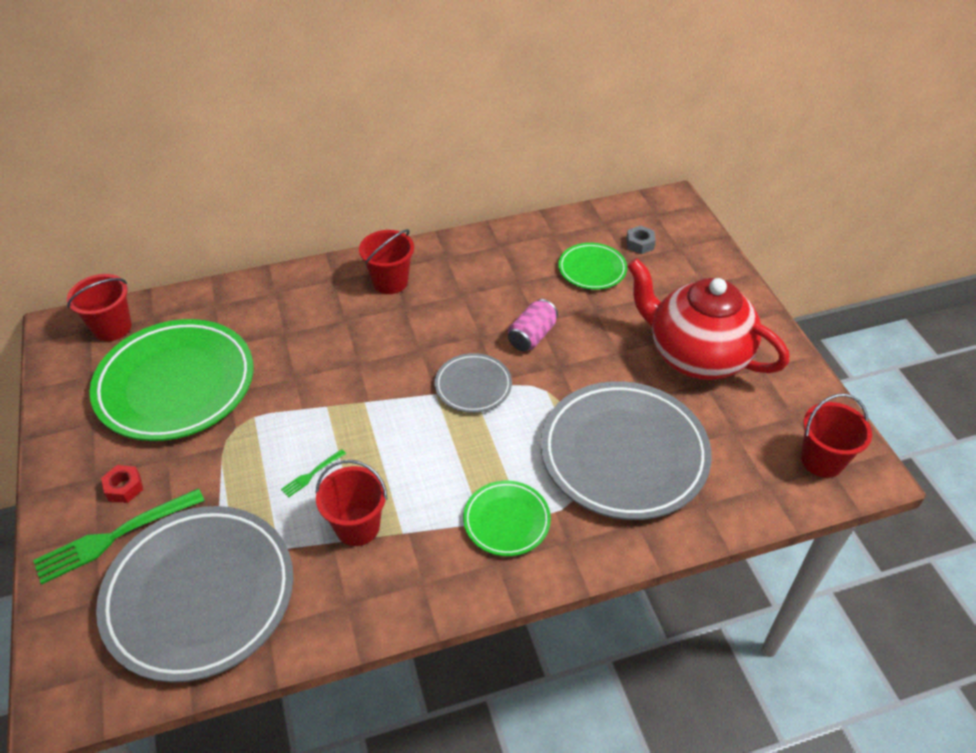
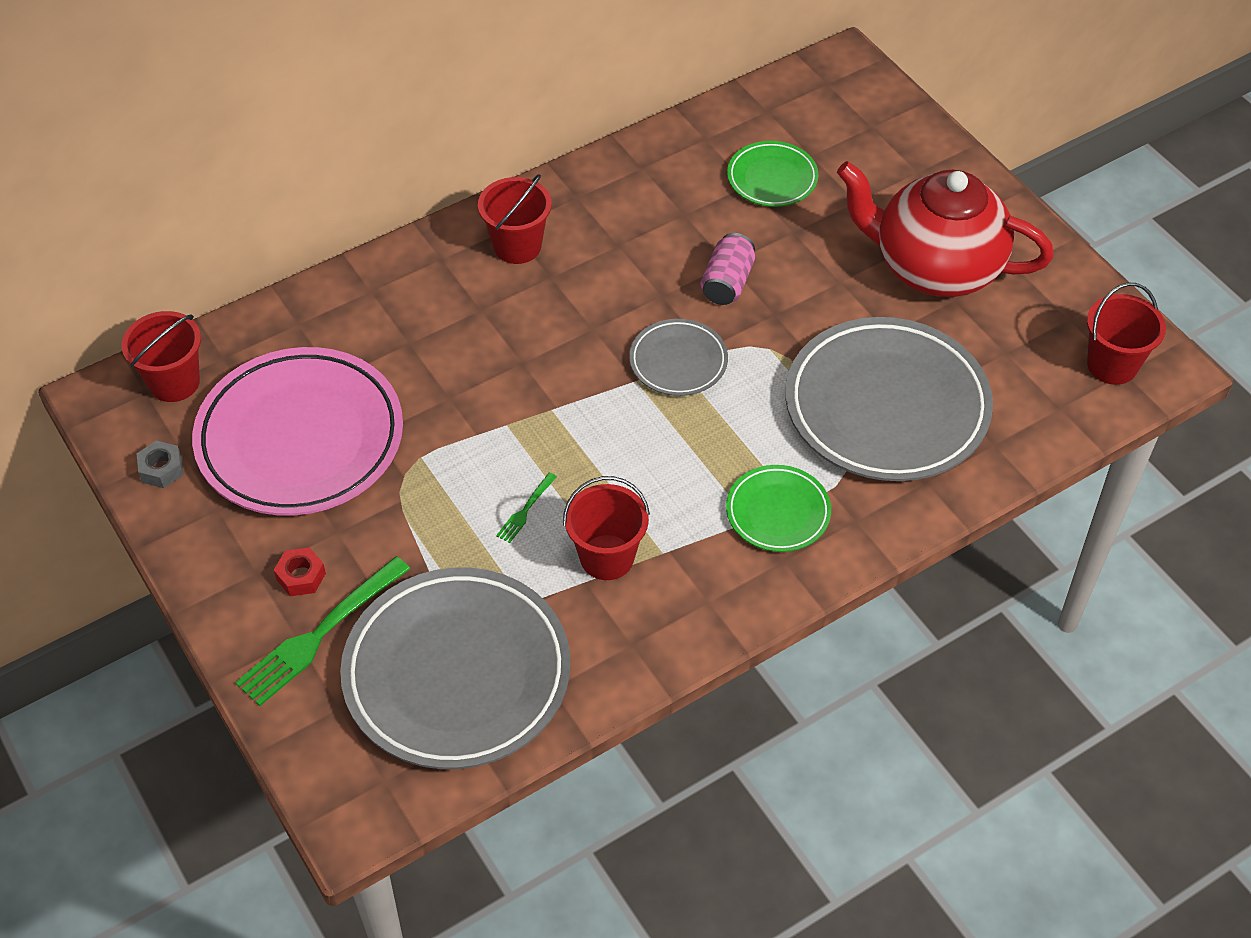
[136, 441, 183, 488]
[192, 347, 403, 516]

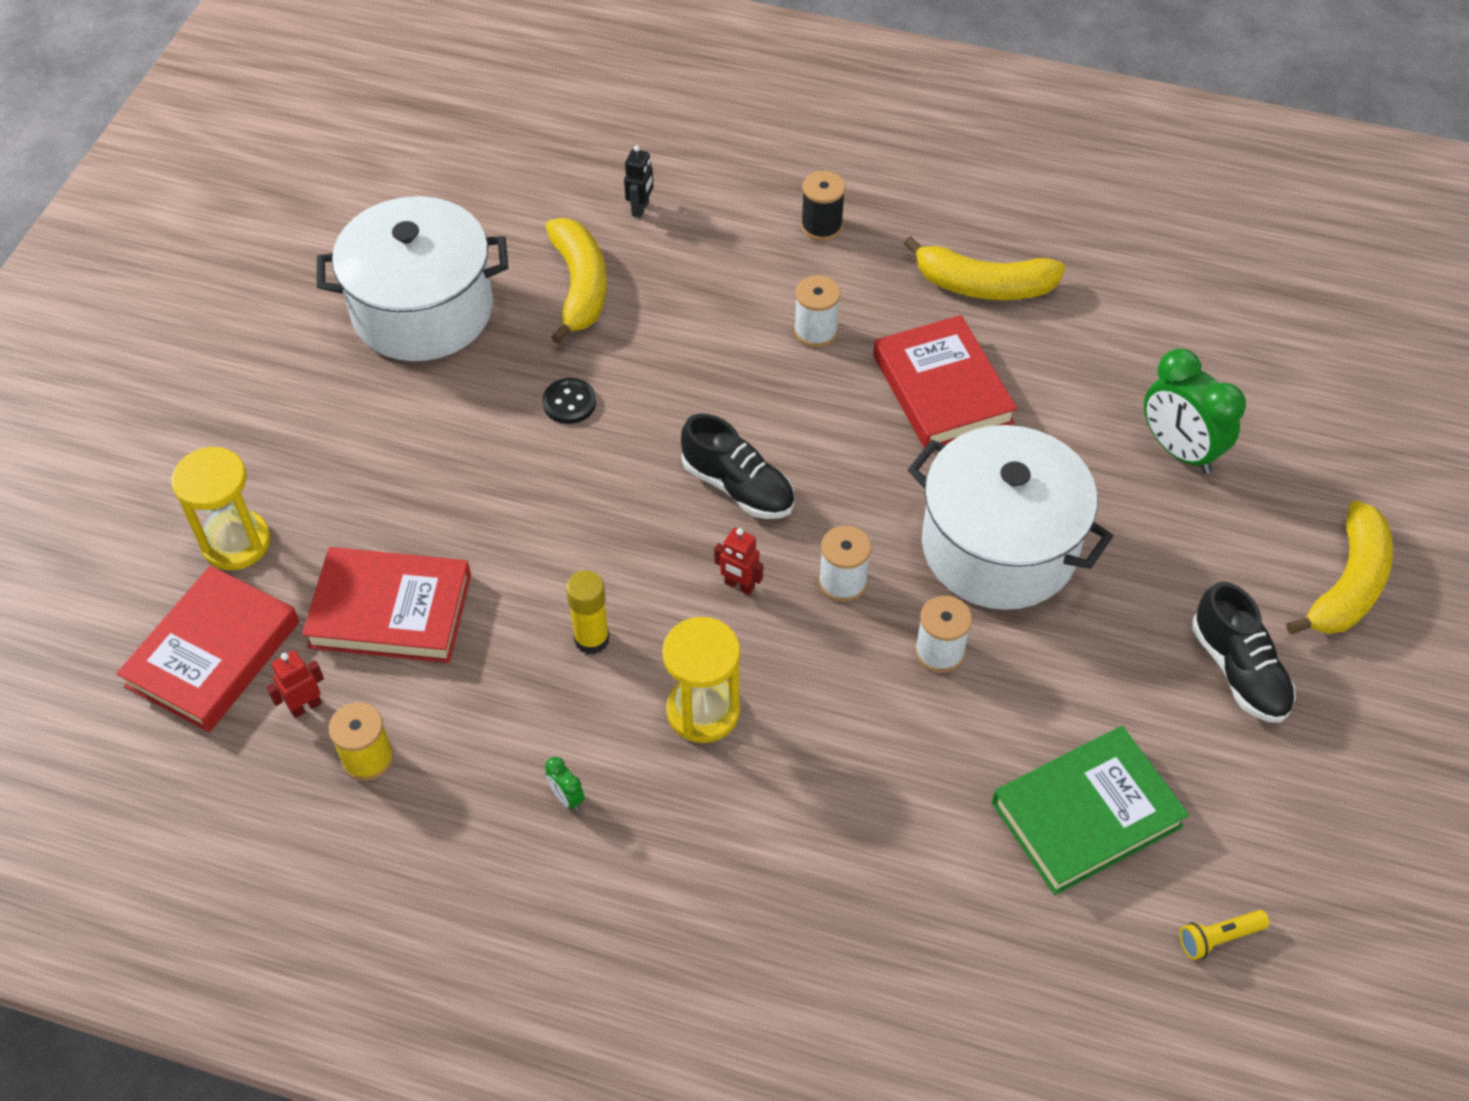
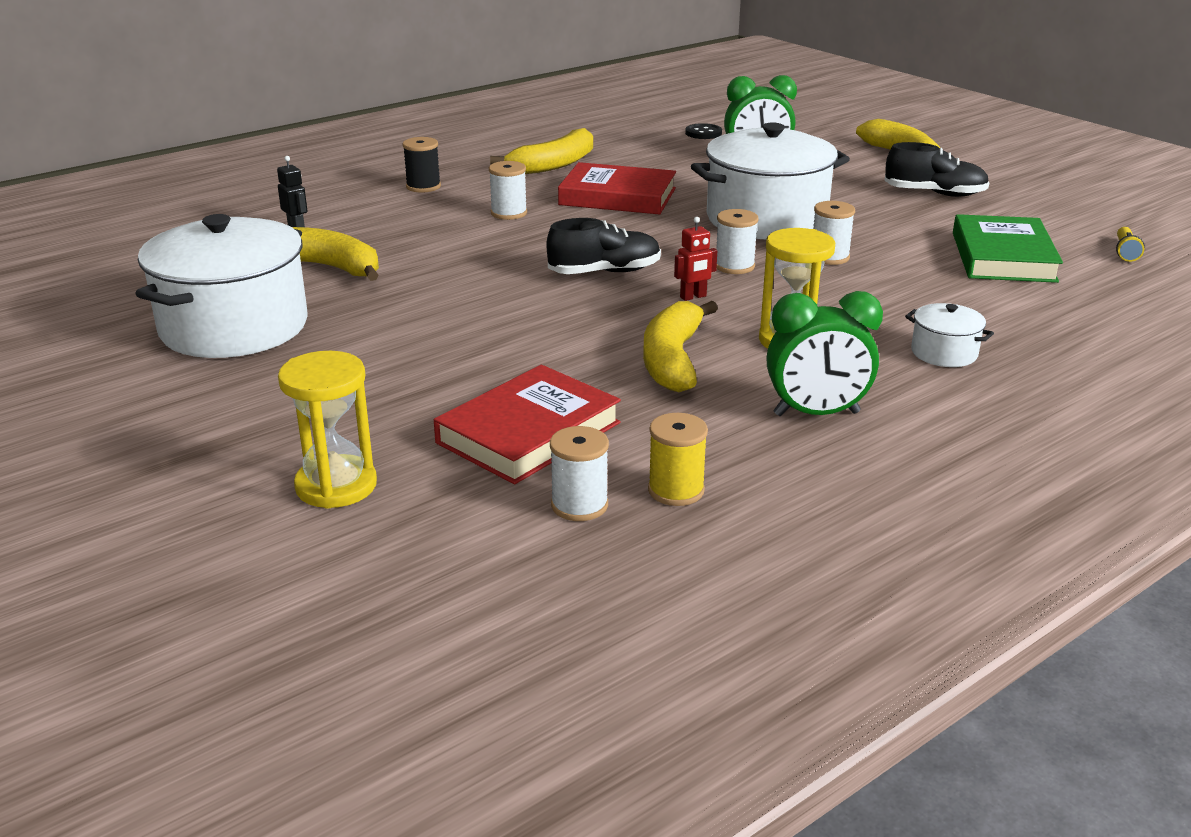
[116, 566, 299, 732] (first image)
[905, 303, 994, 367]
[685, 123, 722, 139]
[550, 426, 609, 521]
[643, 301, 718, 392]
[767, 291, 883, 416]

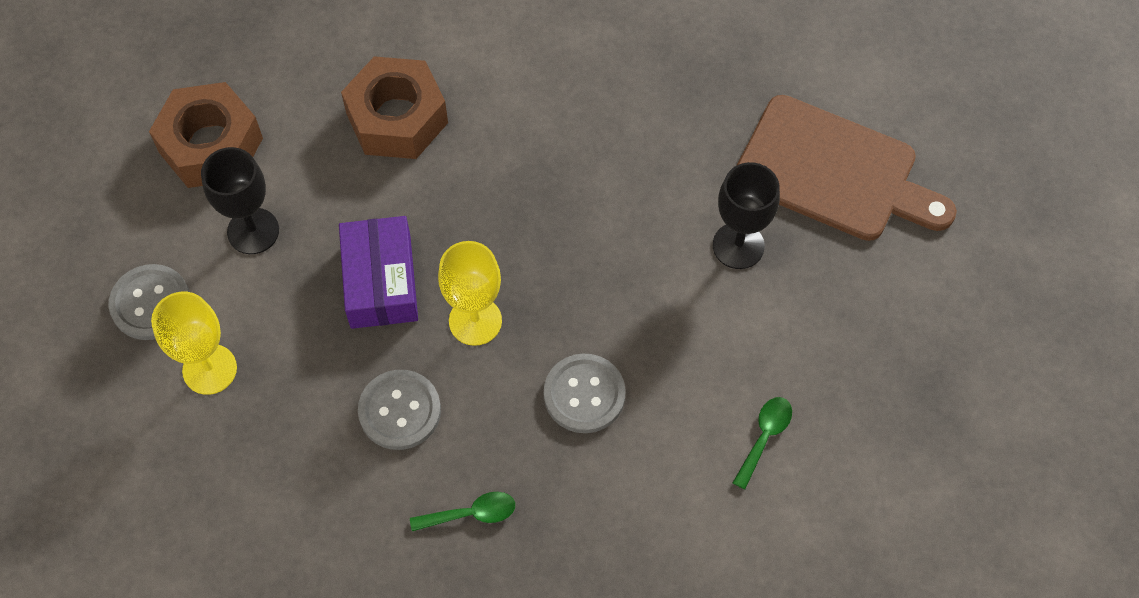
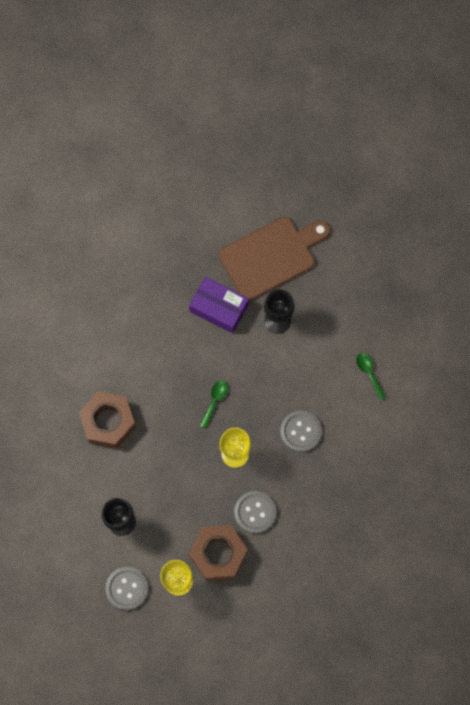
[189, 525, 247, 580]
[189, 277, 249, 333]
[200, 381, 228, 429]

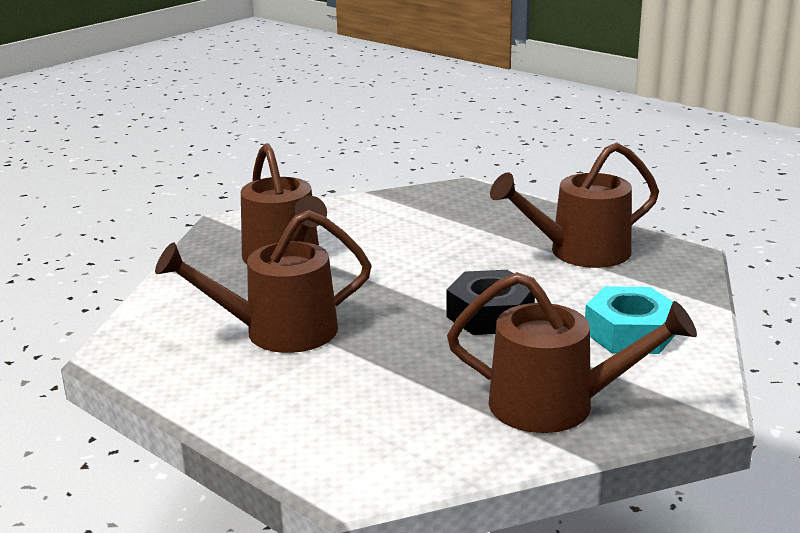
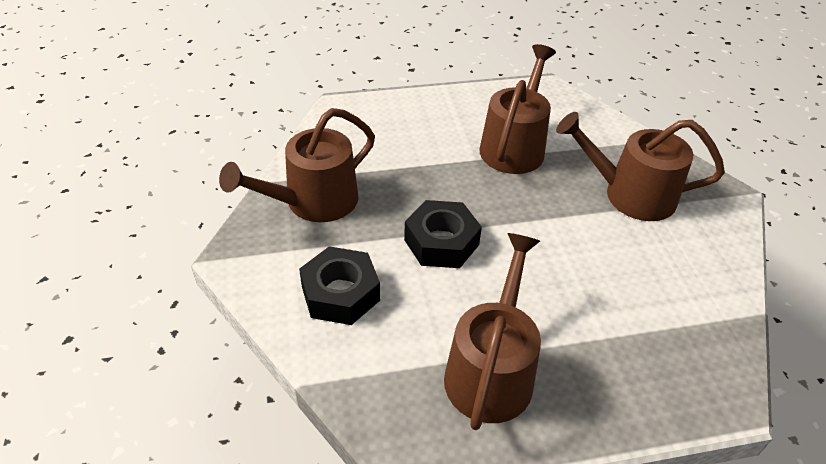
[299, 246, 380, 325]

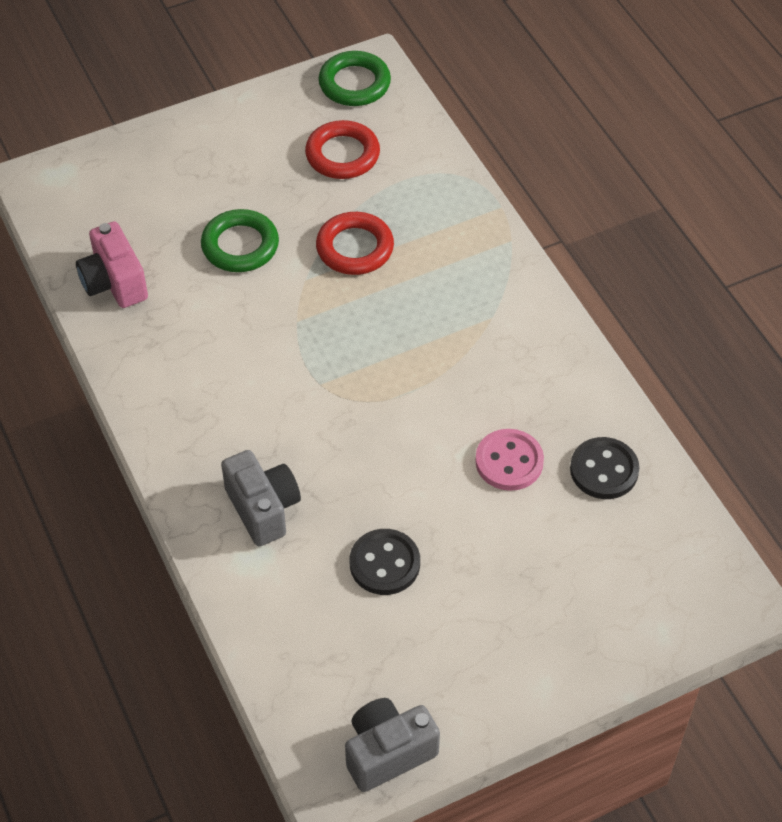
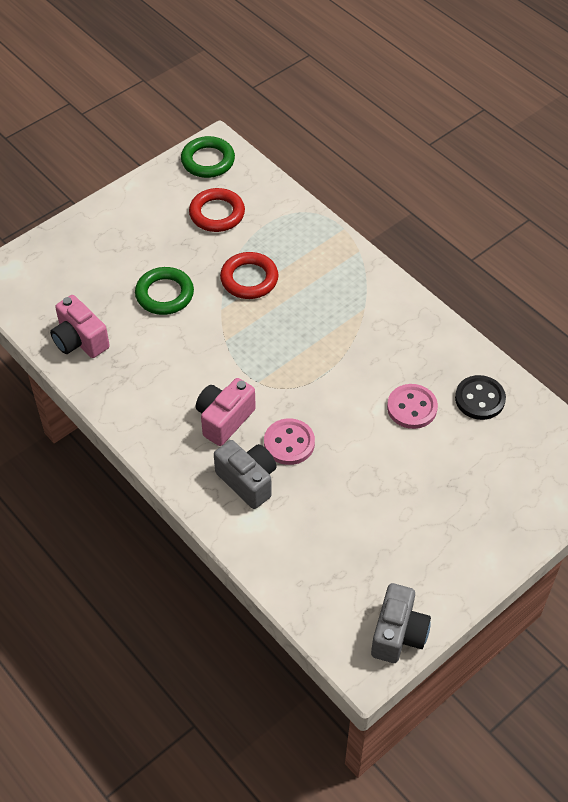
[350, 529, 420, 595] (first image)
[196, 378, 256, 446]
[264, 418, 315, 465]
[371, 583, 431, 663]

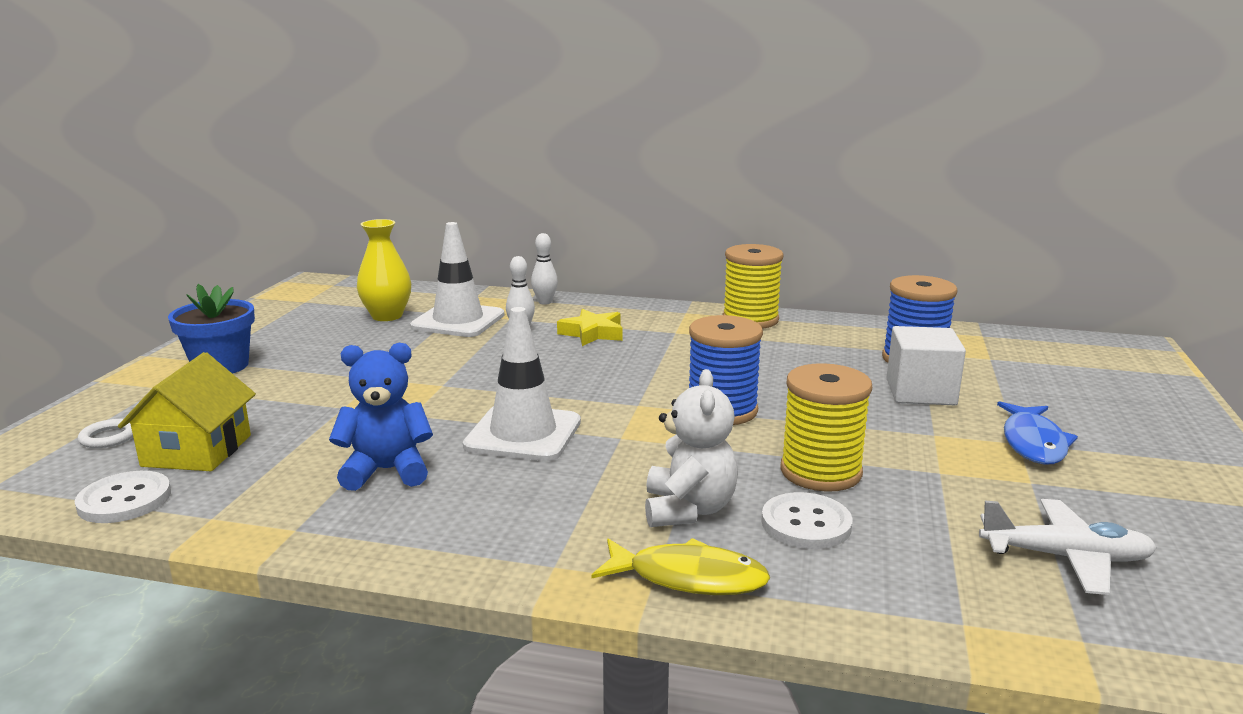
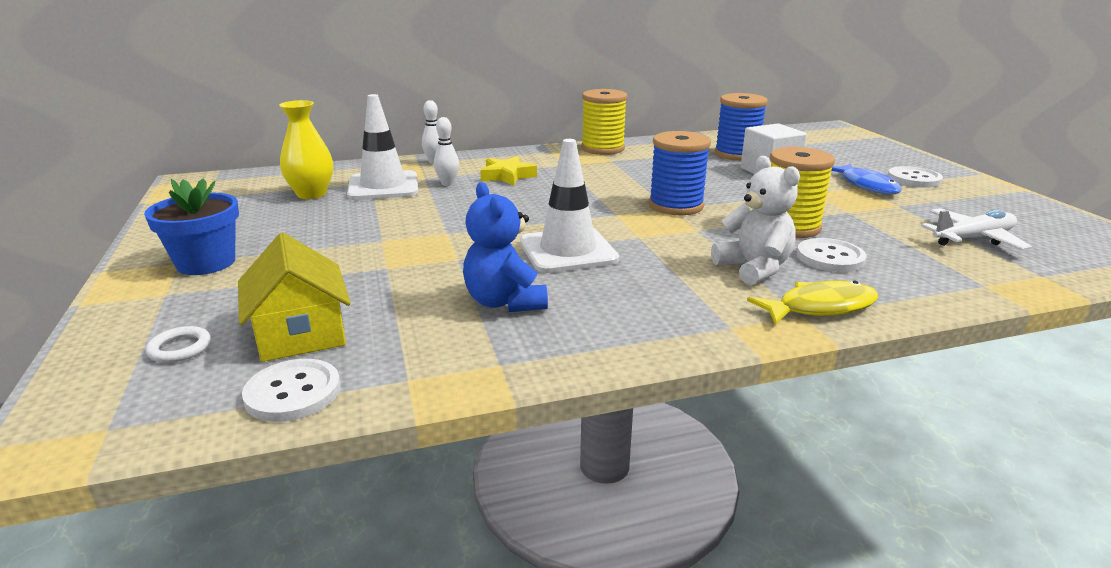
[888, 166, 943, 188]
[463, 182, 548, 312]

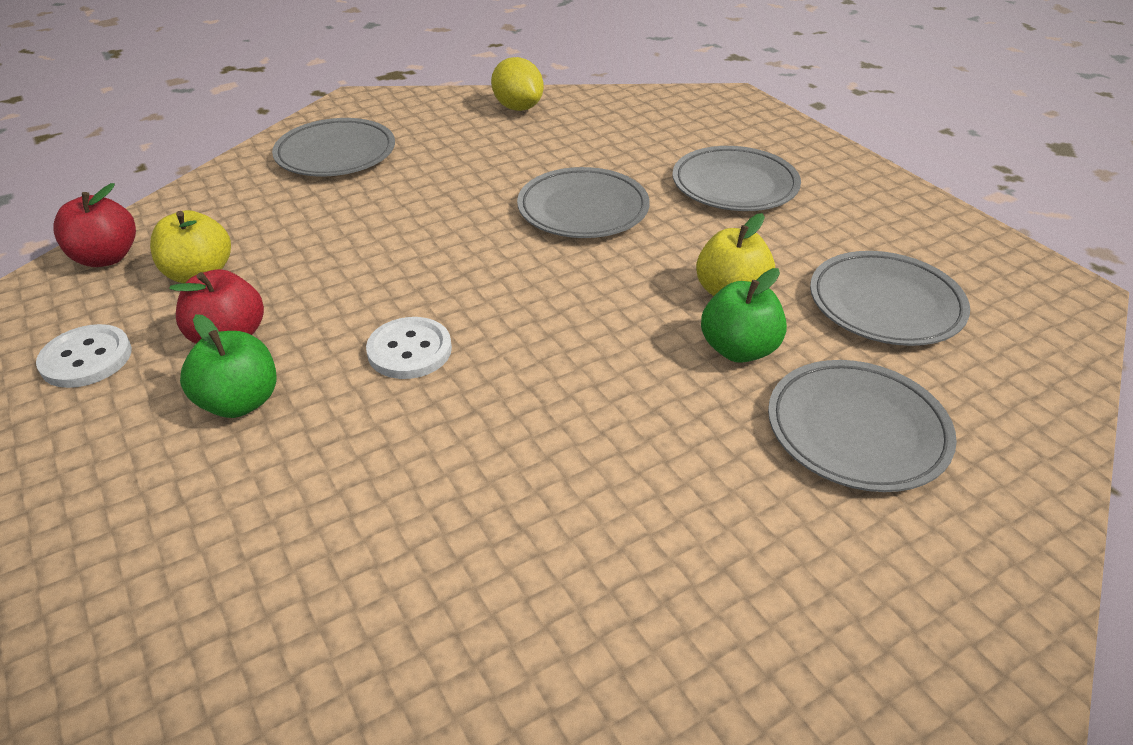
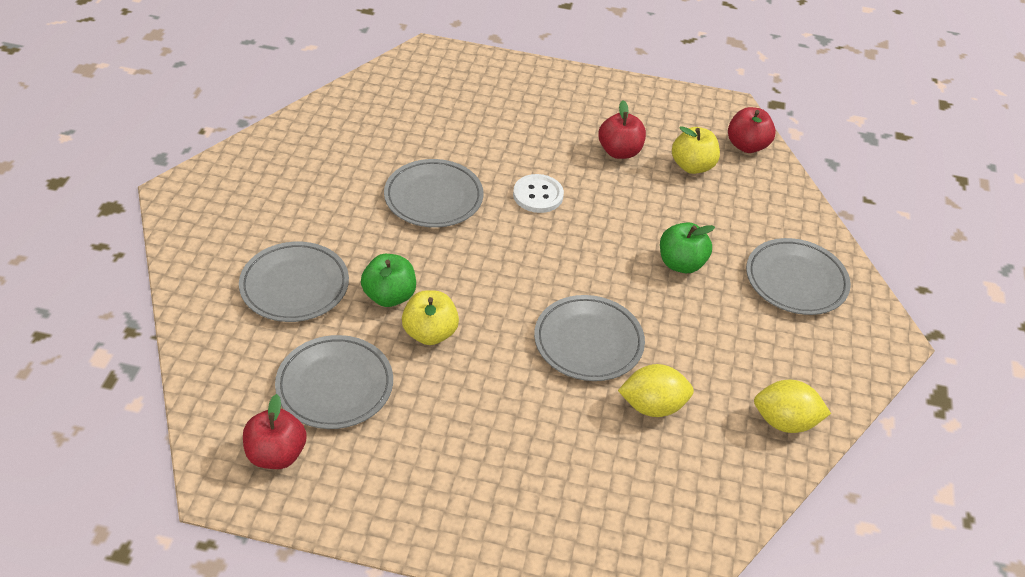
[36, 324, 132, 388] (first image)
[243, 394, 307, 469]
[618, 364, 694, 417]
[660, 222, 715, 273]
[384, 159, 484, 228]

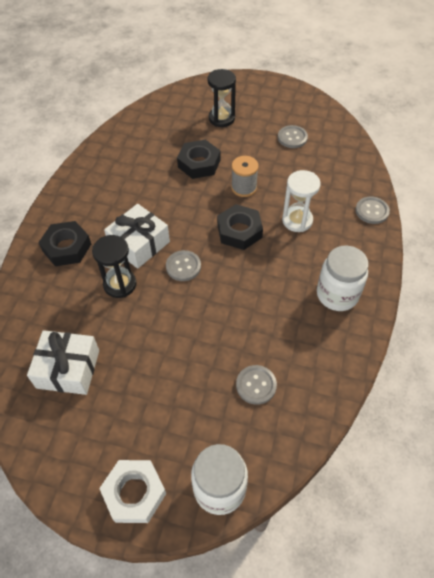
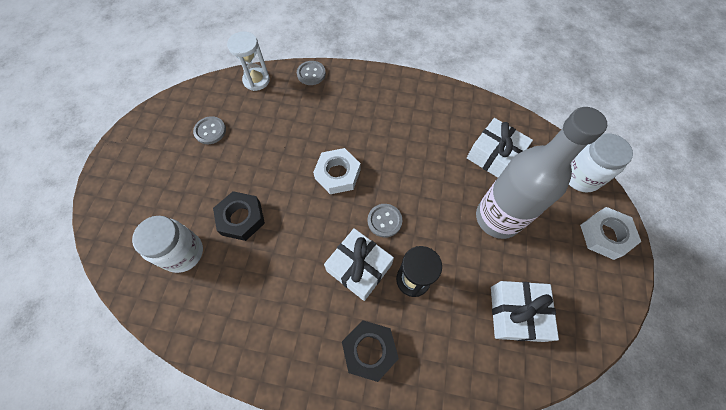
[207, 69, 236, 127] (first image)
[231, 156, 259, 197] (first image)
[476, 107, 607, 239]
[227, 32, 270, 91]
[132, 216, 203, 273]
[467, 118, 533, 178]
[313, 148, 361, 194]

